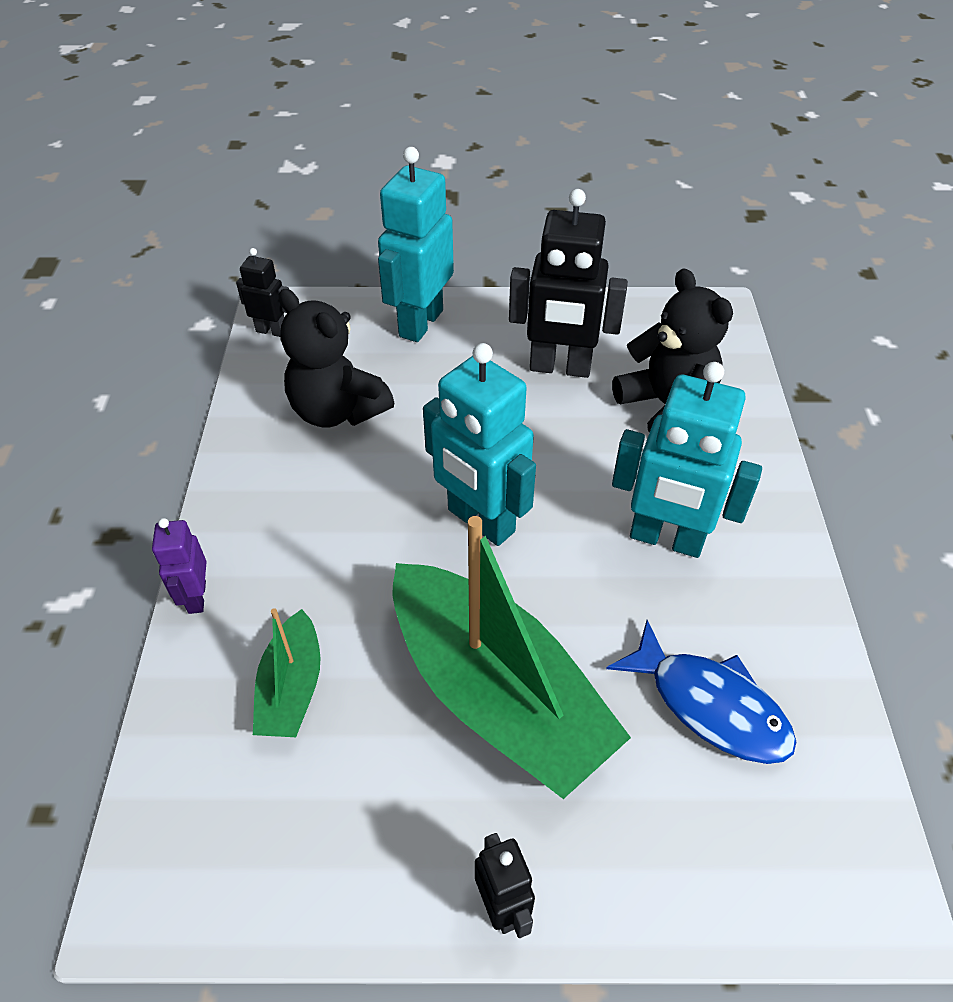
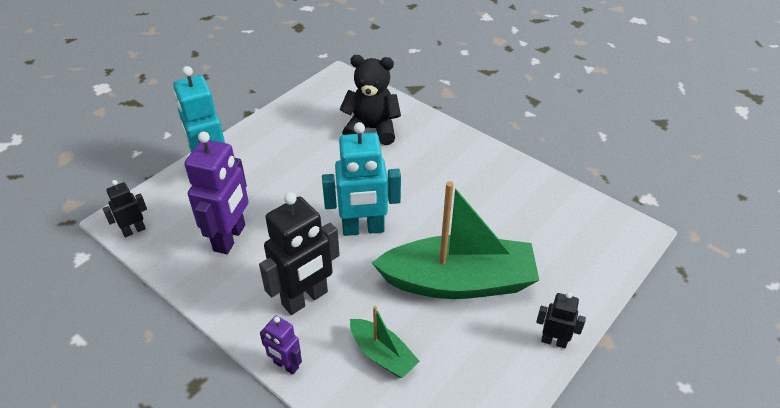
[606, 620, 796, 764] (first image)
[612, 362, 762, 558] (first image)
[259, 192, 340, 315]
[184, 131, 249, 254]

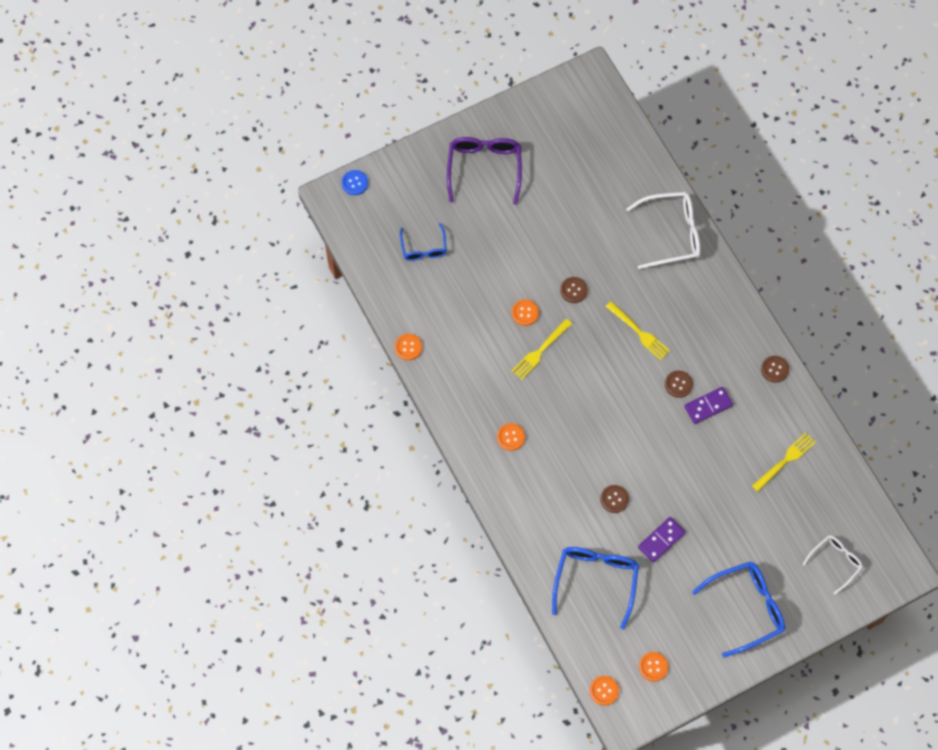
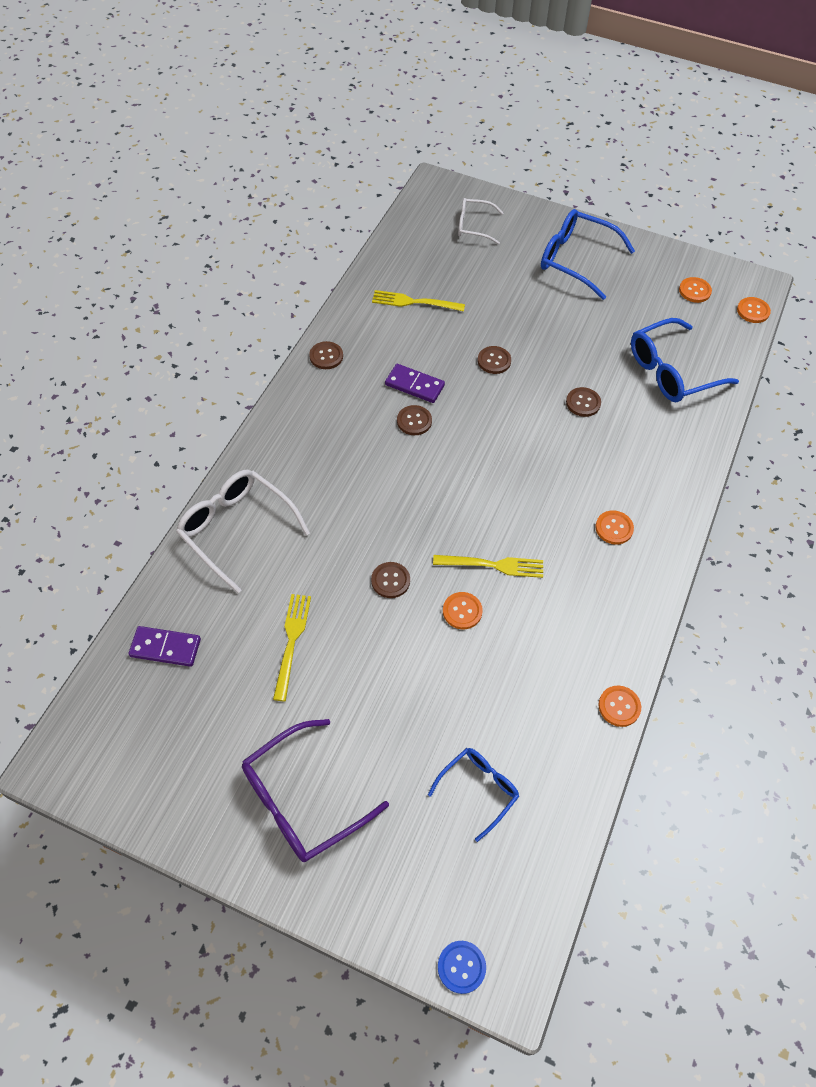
[478, 346, 511, 374]
[273, 594, 311, 701]
[129, 626, 201, 667]

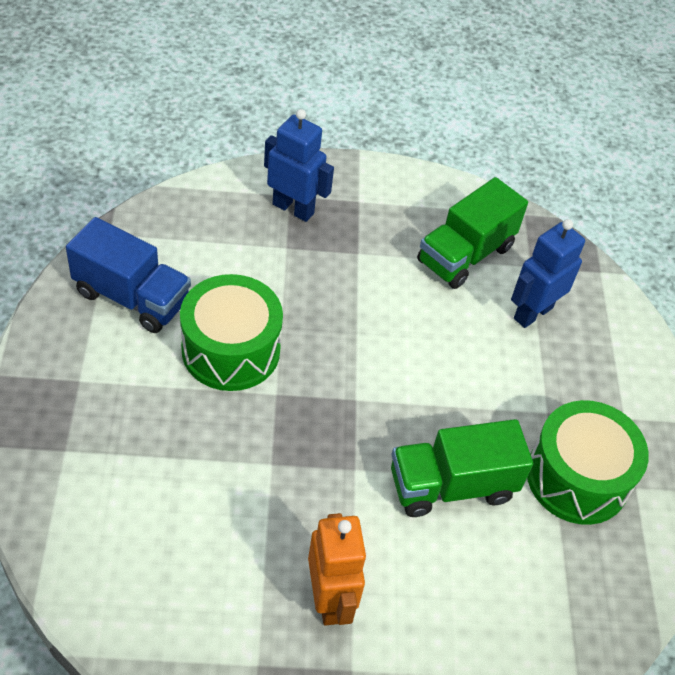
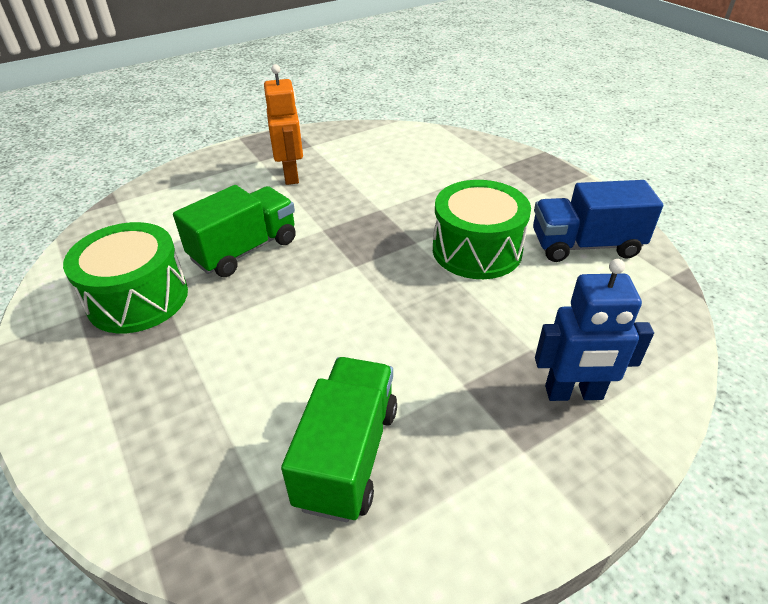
[511, 219, 585, 328] (first image)
[264, 64, 303, 185]

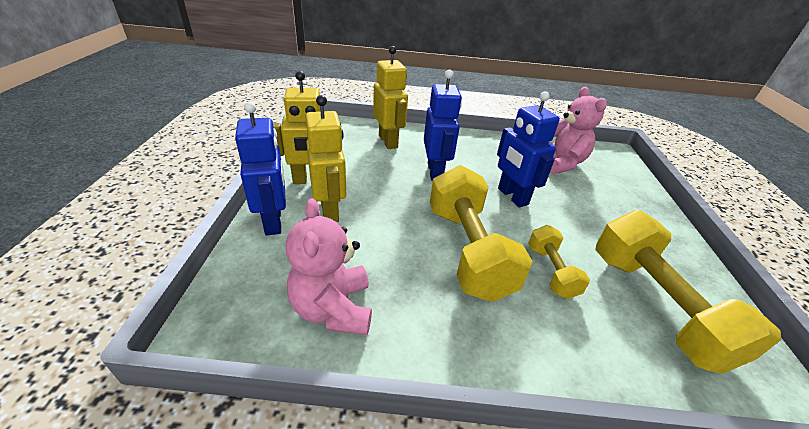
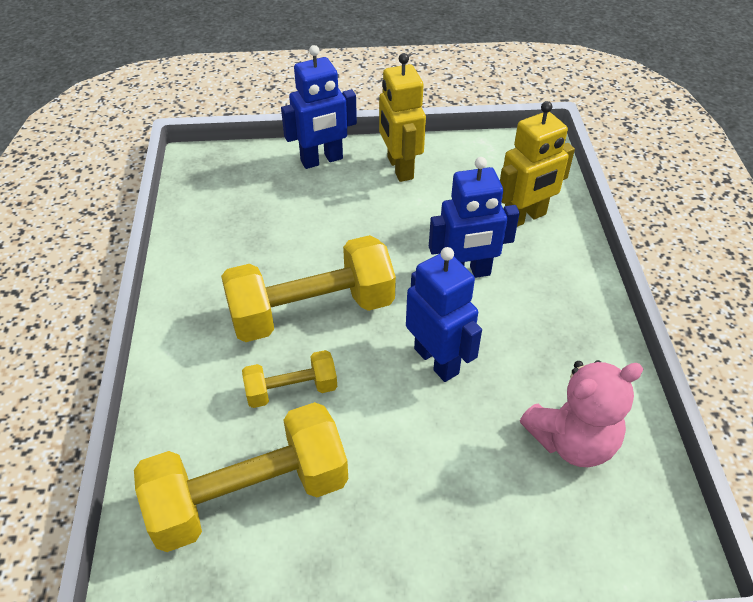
[286, 198, 372, 335] (first image)
[305, 95, 347, 222] (first image)
[406, 247, 482, 382]

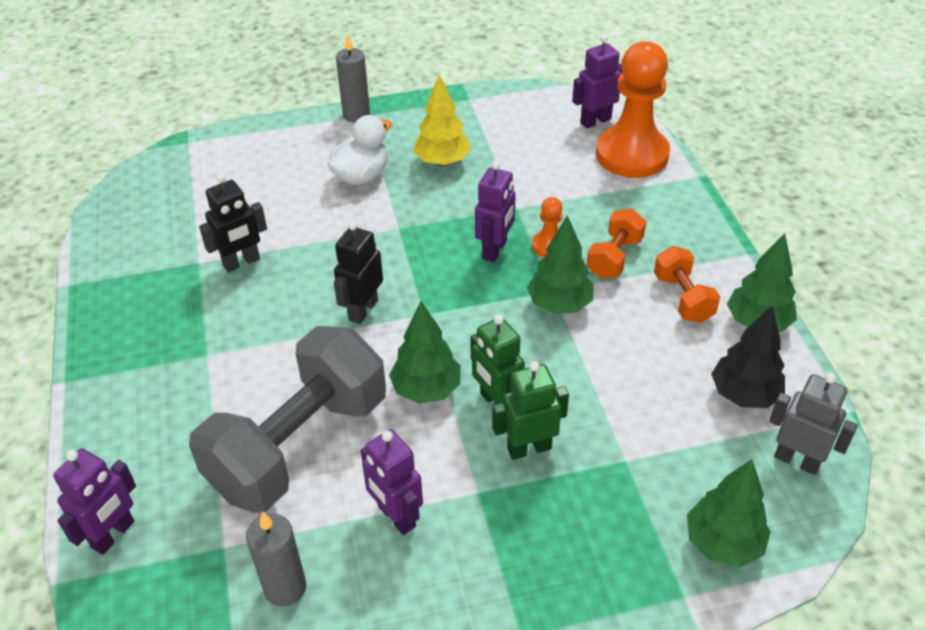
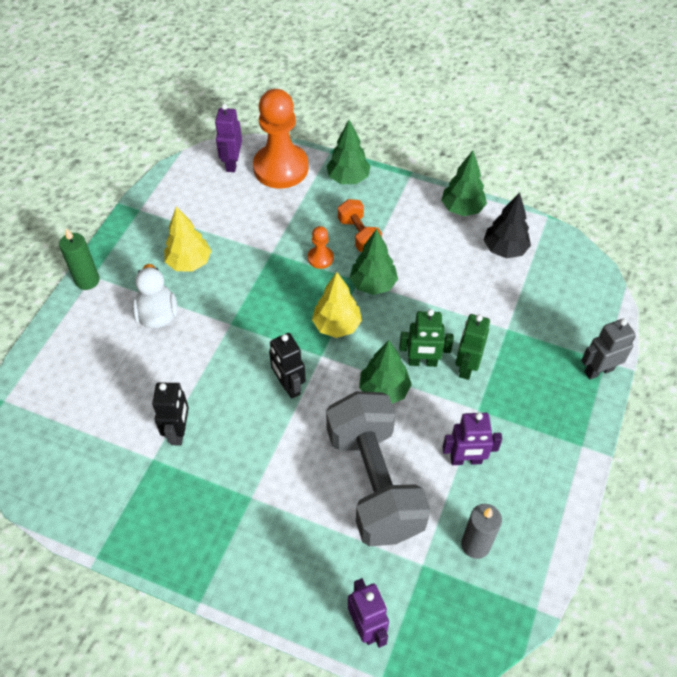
[475, 161, 516, 262] (first image)
[654, 246, 720, 323] (first image)
[312, 272, 362, 338]
[327, 120, 370, 184]
[581, 319, 636, 380]
[59, 228, 100, 290]

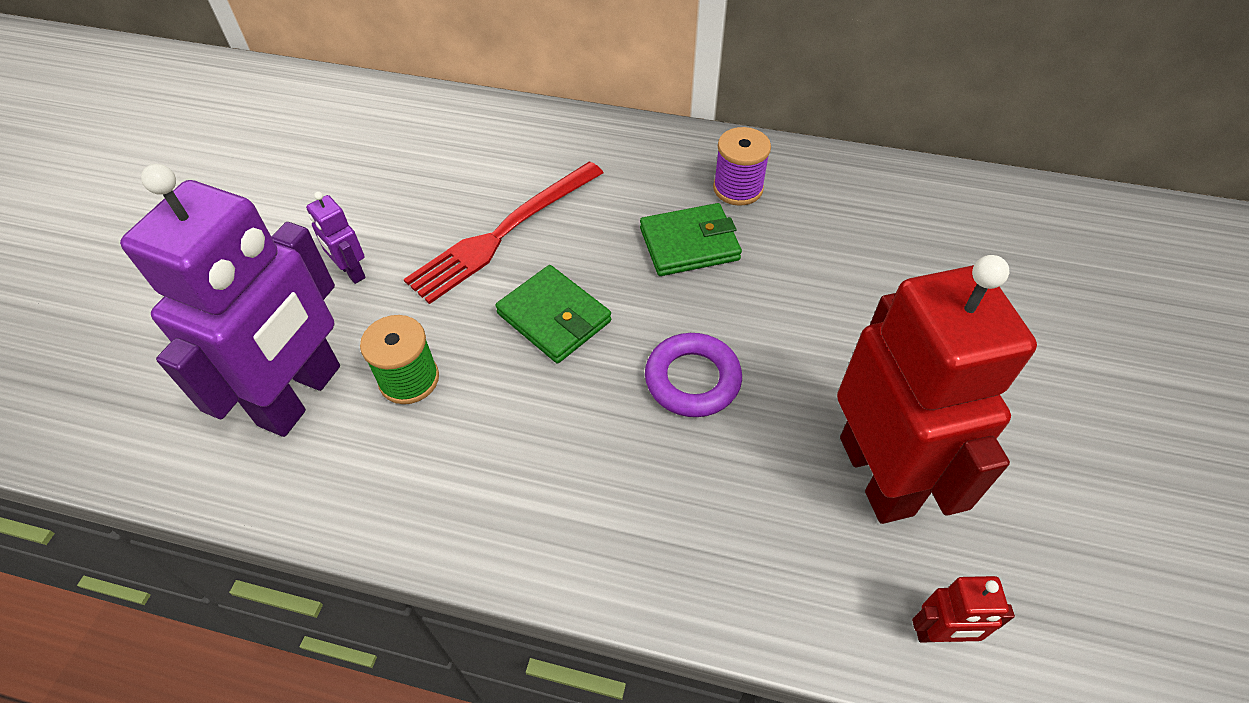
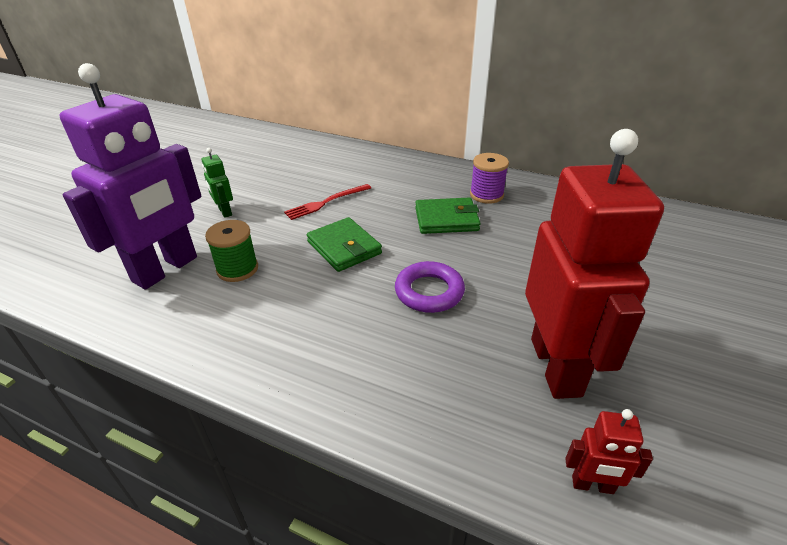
[202, 148, 233, 218]
[284, 184, 371, 220]

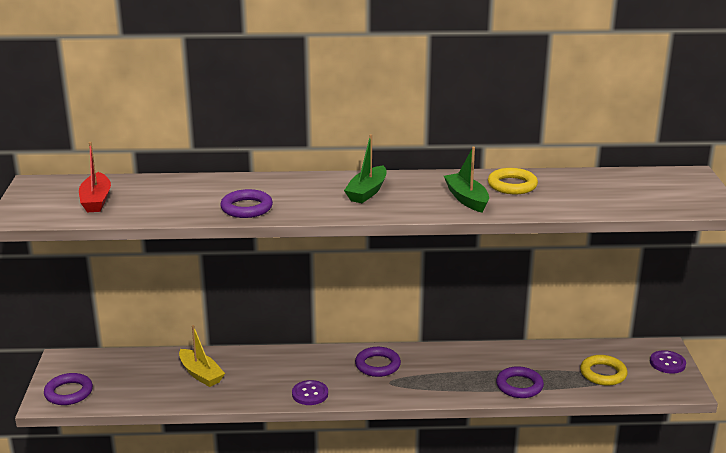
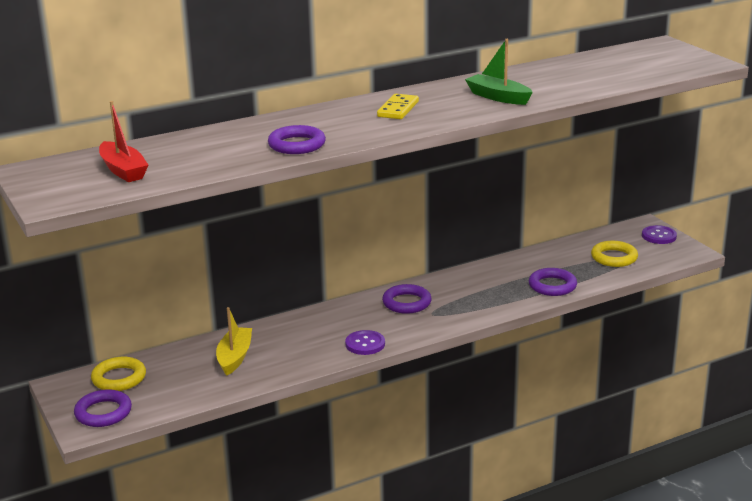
[91, 357, 146, 391]
[377, 94, 419, 119]
[216, 307, 252, 376]

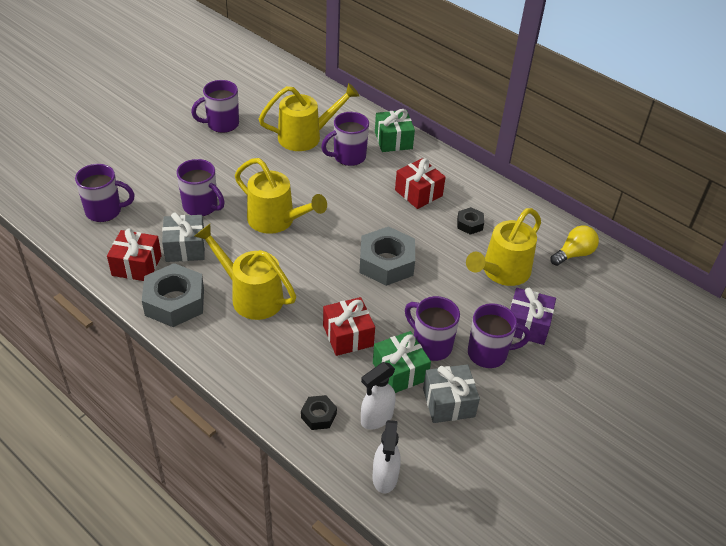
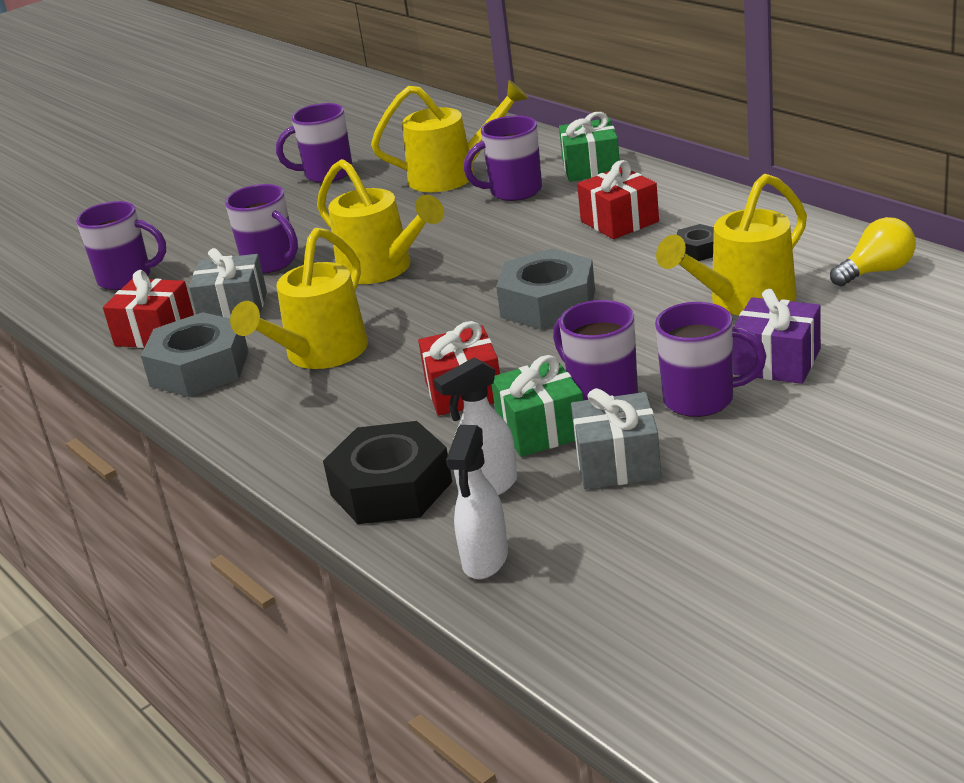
[230, 228, 368, 369]
[323, 421, 452, 524]

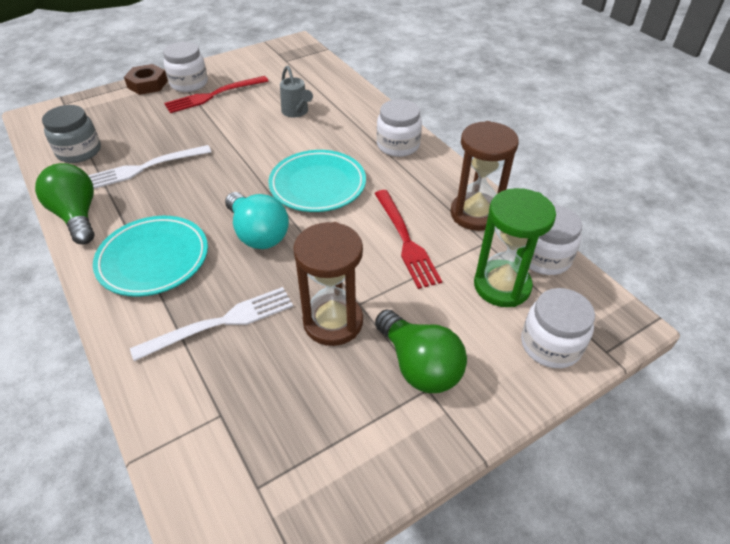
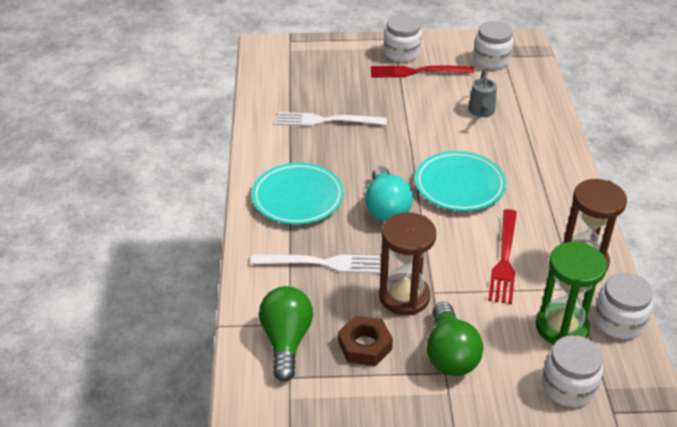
[42, 105, 101, 163] (first image)
[259, 286, 313, 381]
[338, 316, 393, 366]
[473, 21, 514, 69]

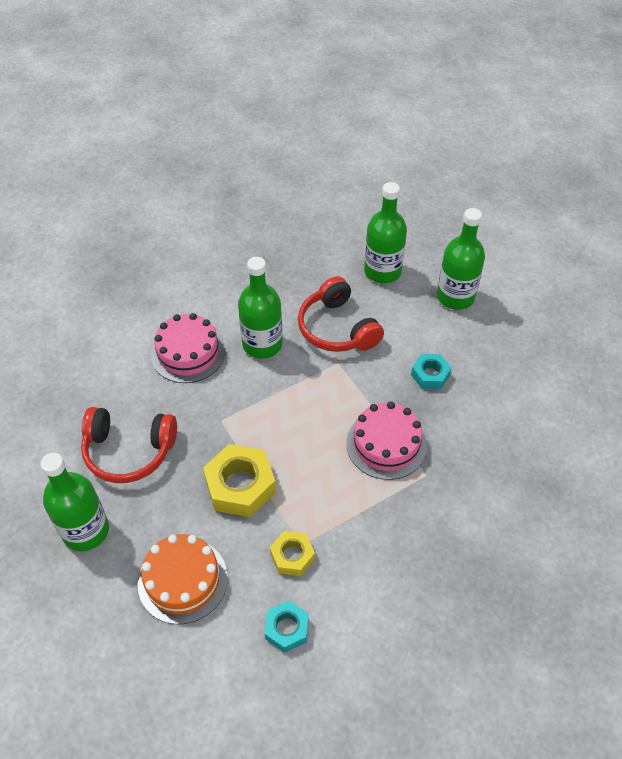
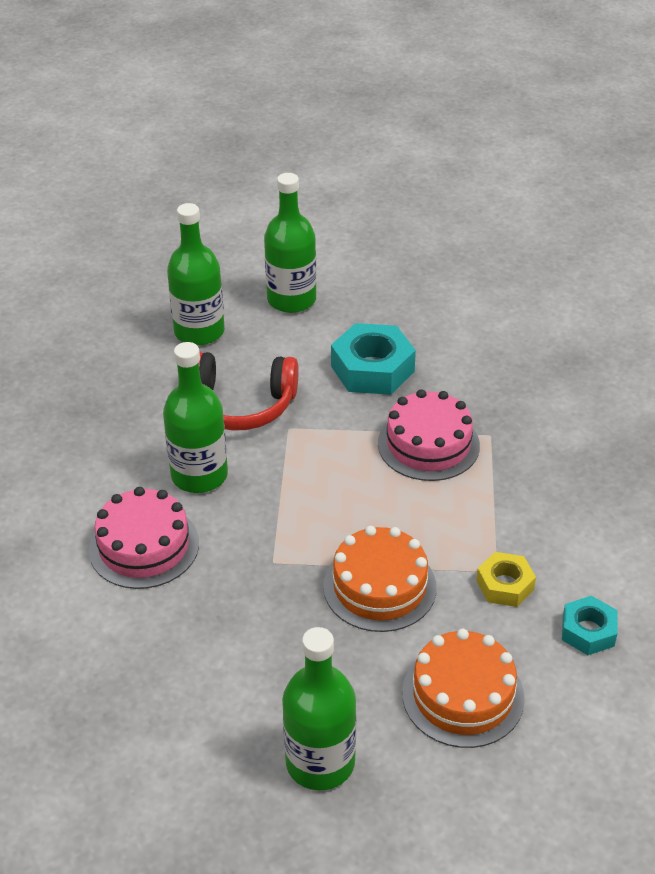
[81, 407, 177, 483] (first image)
[323, 526, 437, 632]
[331, 323, 416, 395]

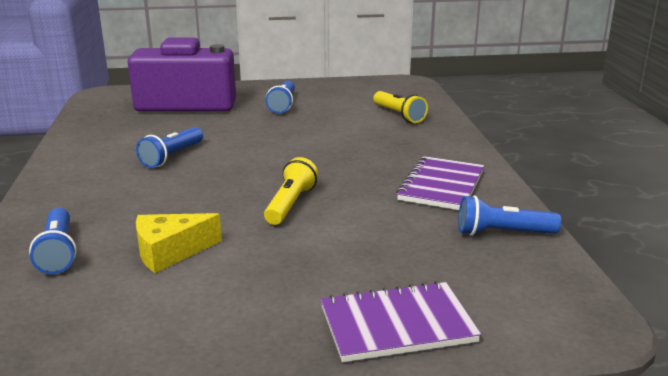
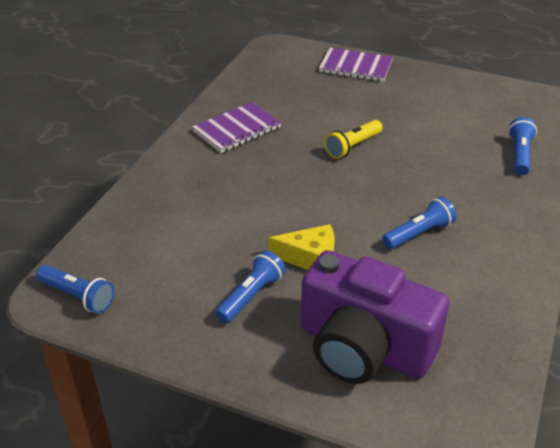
[373, 91, 428, 123] (first image)
[269, 224, 335, 270]
[36, 265, 115, 314]

